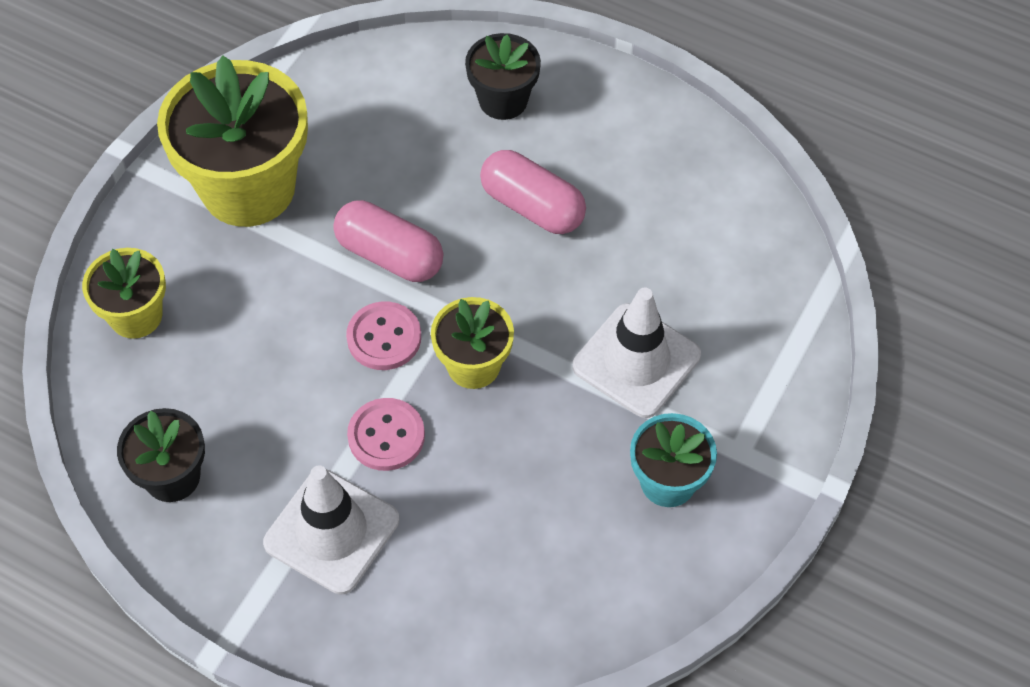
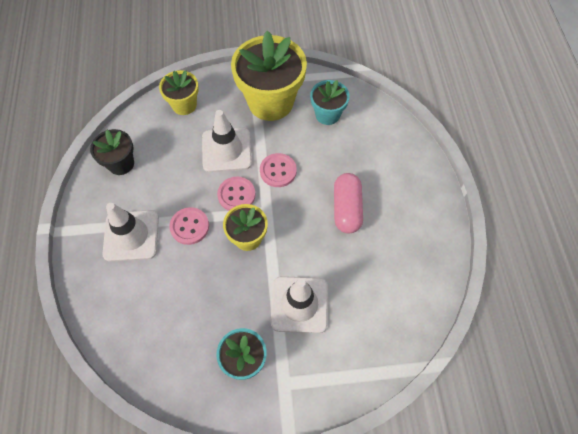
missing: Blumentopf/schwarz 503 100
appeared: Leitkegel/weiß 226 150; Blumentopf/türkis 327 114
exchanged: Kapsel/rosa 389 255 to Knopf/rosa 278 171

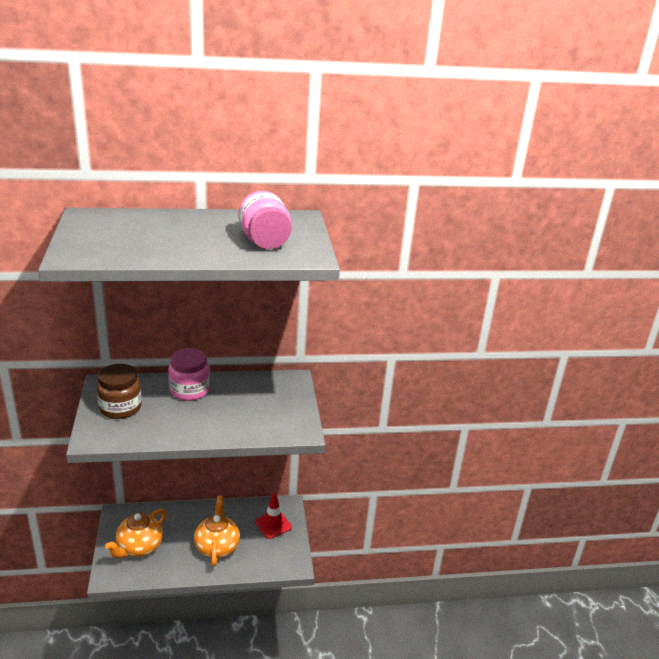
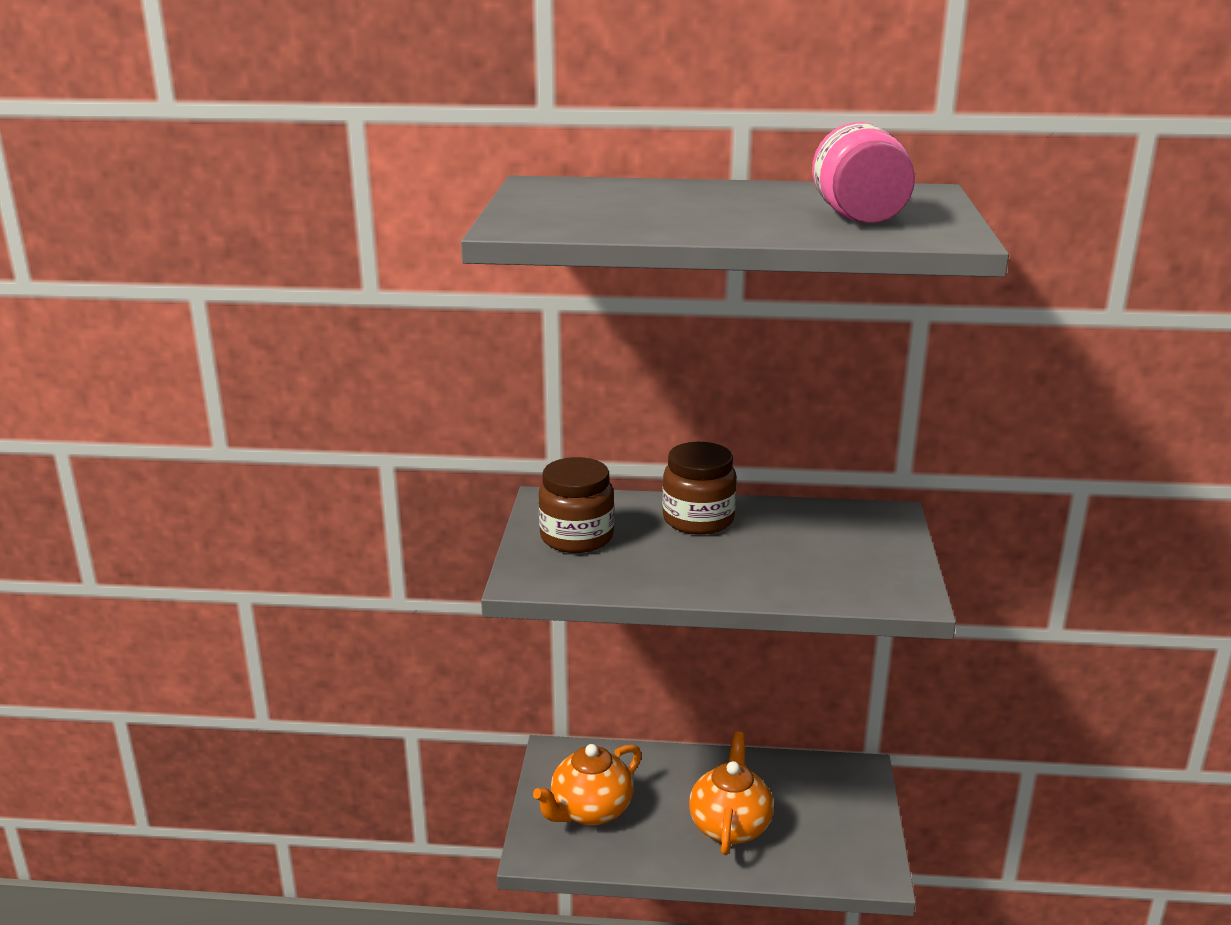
missing: Leitkegel/rot 273 524
colour: Einmachglas/rosa 189 390 to Einmachglas/braun 698 520

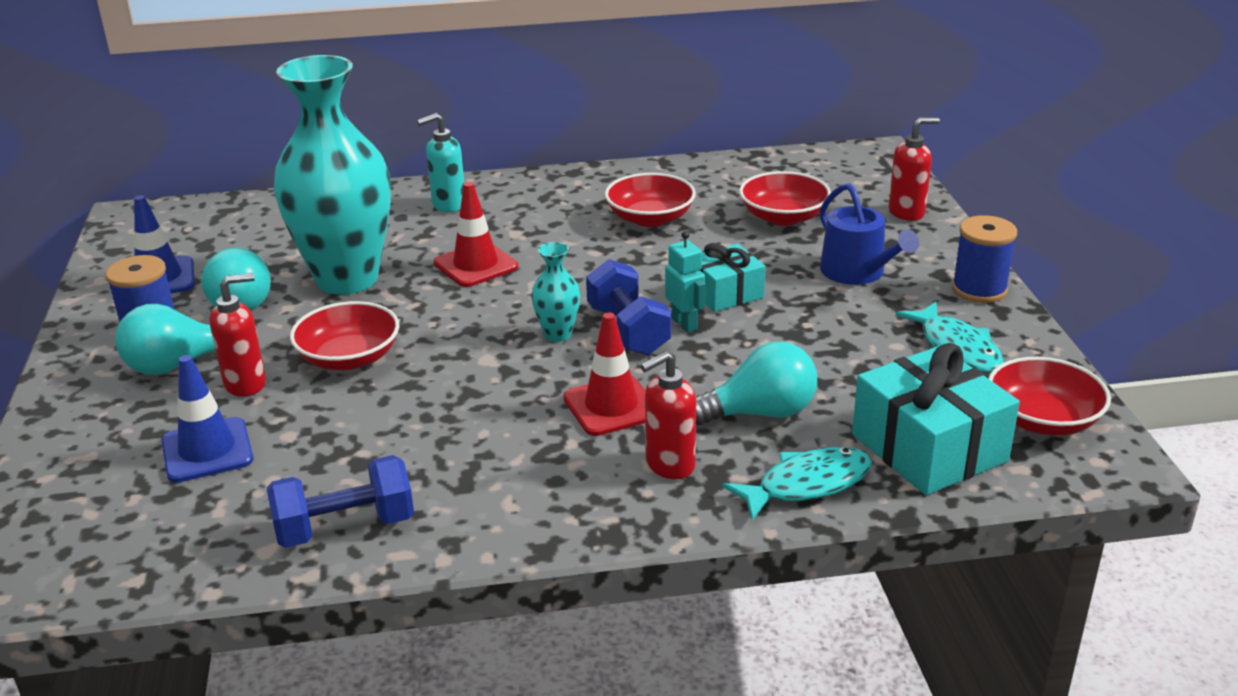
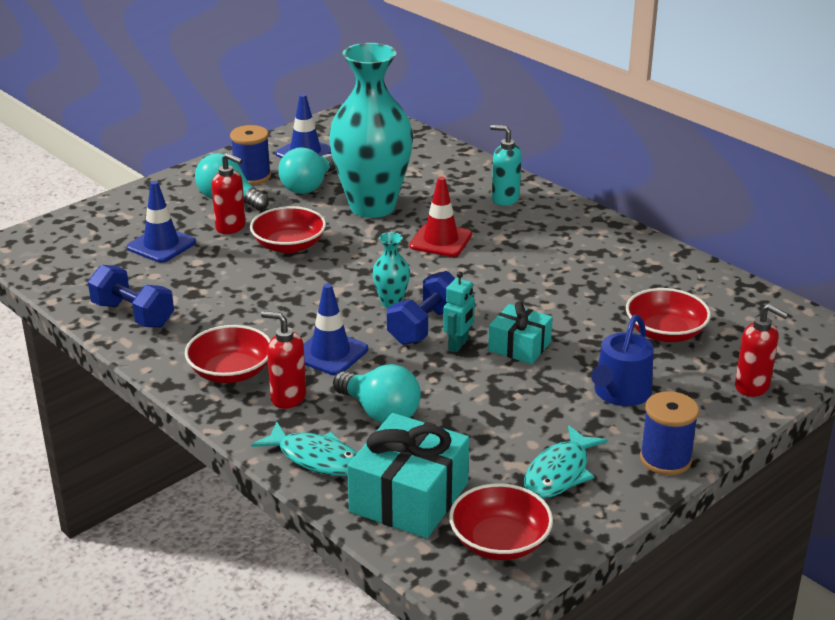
relocated: Schüssel/rot 650 218 to 230 372
colour: Leitkegel/rot 611 406 to Leitkegel/blau 330 353

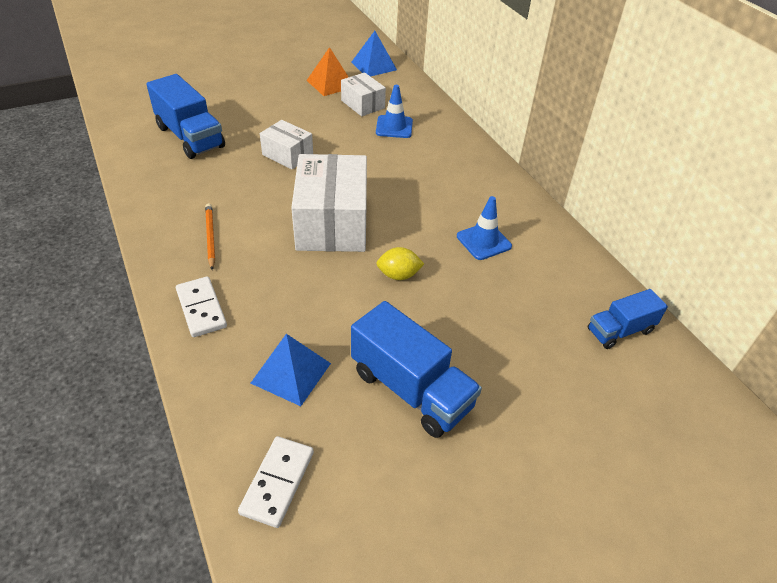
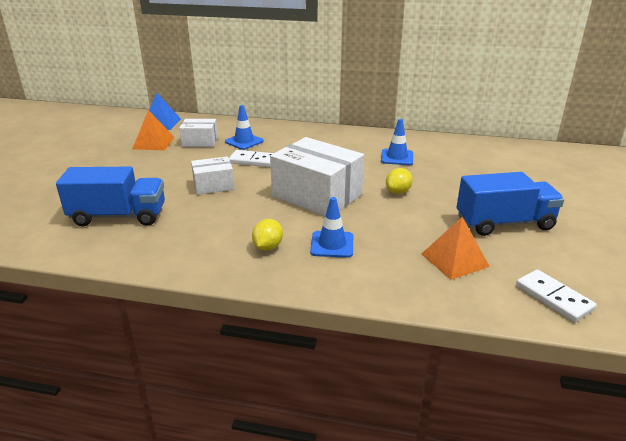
missing: Lastwagen/blau 620 330
appeared: Leitkegel/blau 332 244
relocated: Dominostein/weiß 201 308 to 253 161
exchanged: Bleistift/orange 210 237 to Zitrone/gelb 268 247
colour: Pyramide/blau 291 373 to Pyramide/orange 454 260

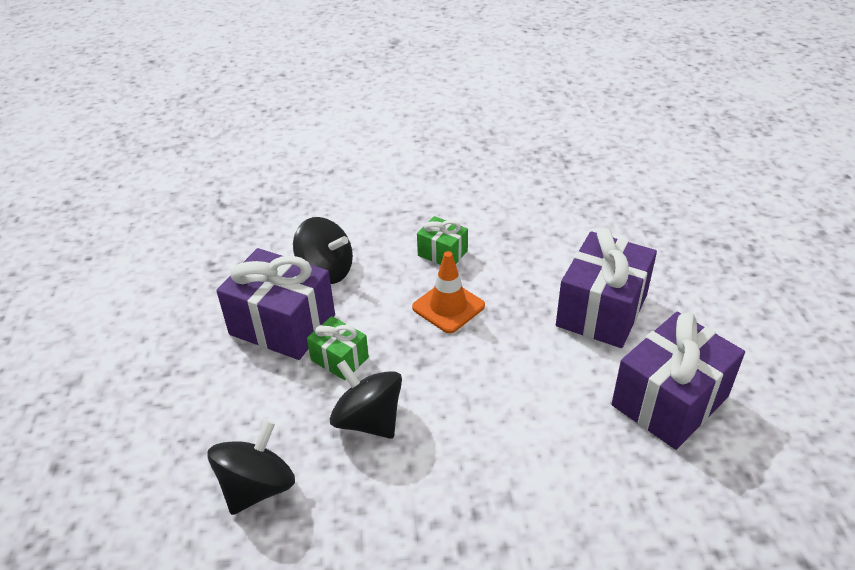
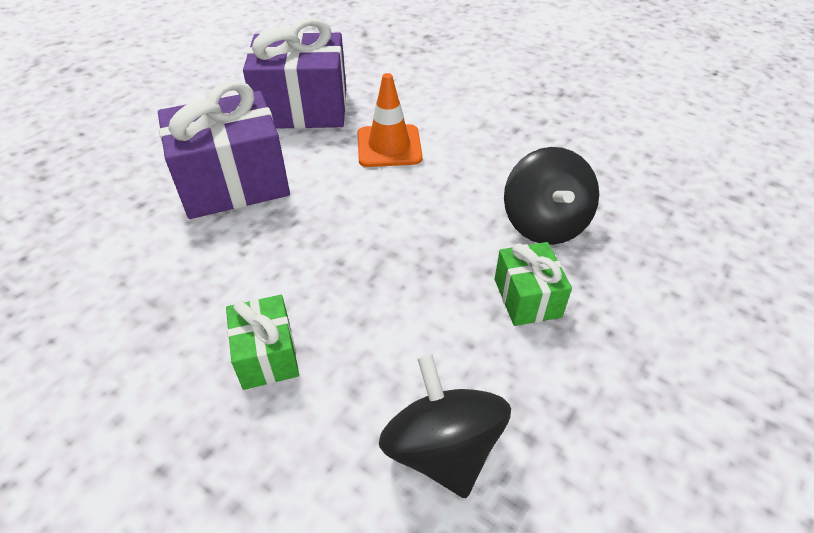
missing: Kreisel/schwarz 257 487; Geschenk/lila 282 325
relocated: Leitkegel/orange 448 307 to 389 146

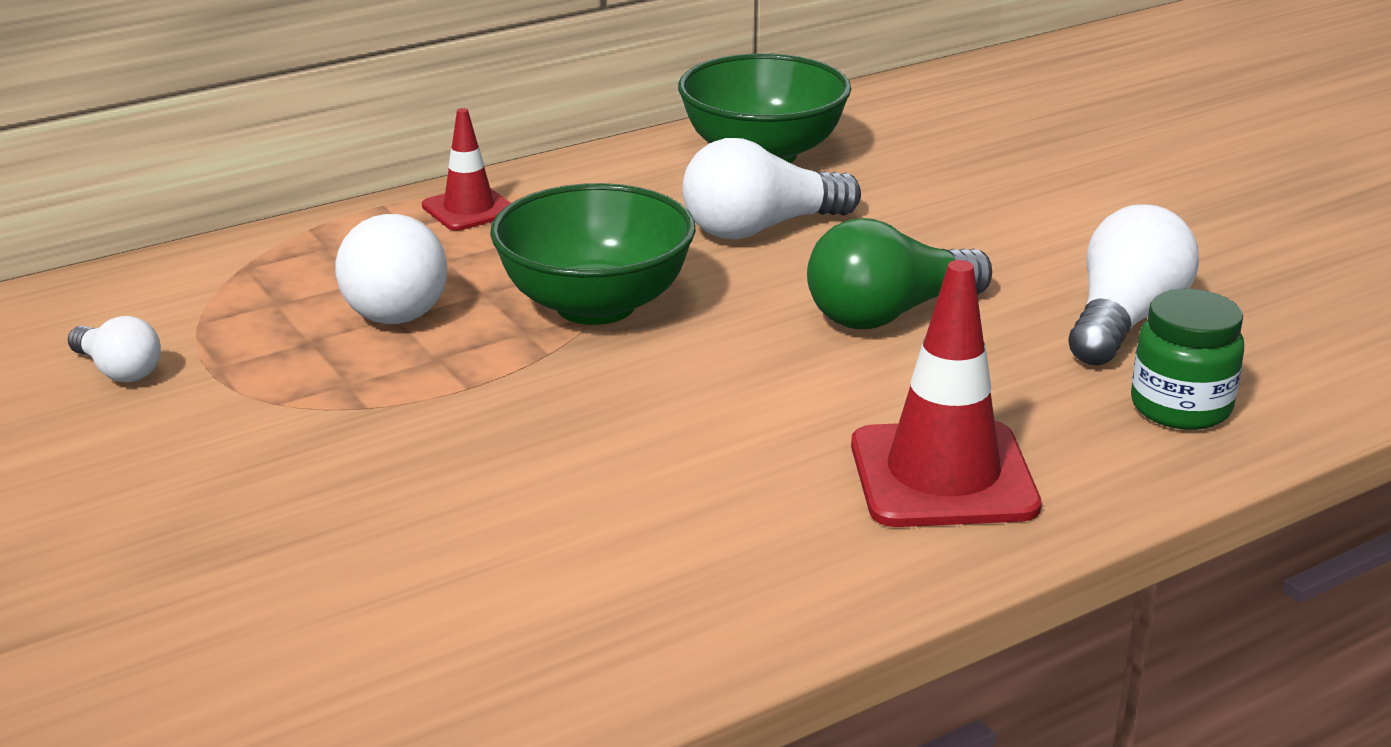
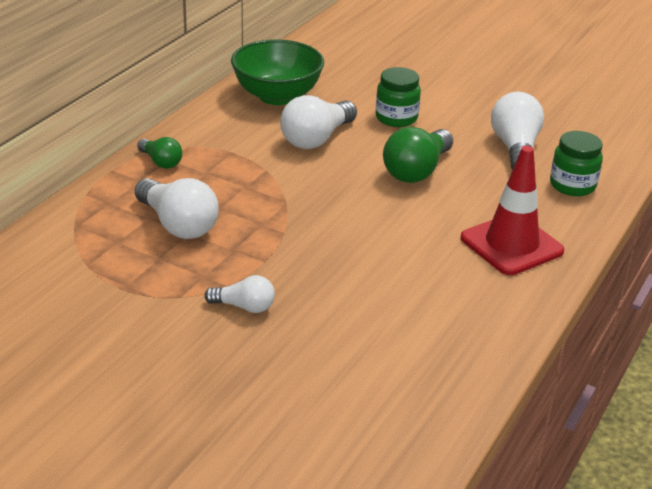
missing: Schüssel/grün 595 305
appeared: Einmachglas/grün 396 118
relocated: Glühbirne/weiß 119 371 to 244 307
exchanged: Leitkegel/rot 469 209 to Glühbirne/grün 161 162

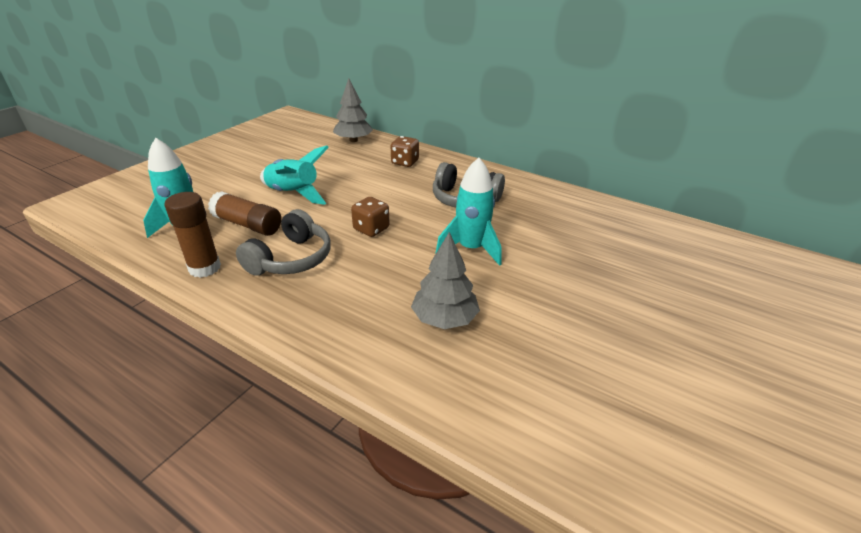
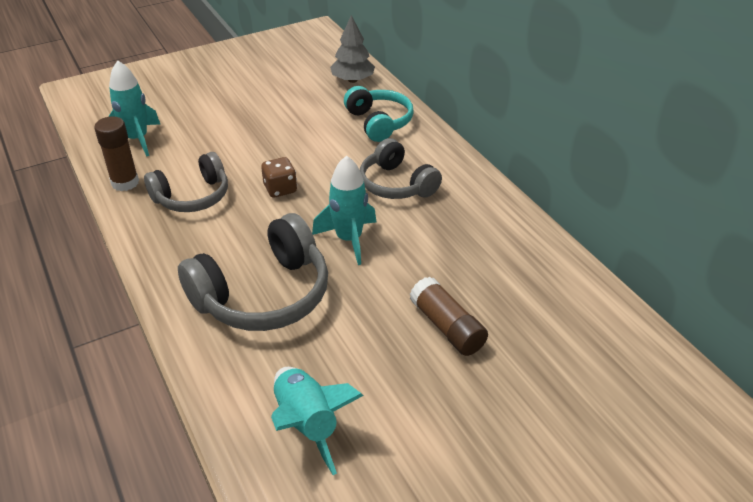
relocated: Klebestift/braun 247 225 to 447 327; Rakete/türkis 293 194 to 307 424
exchanged: Spielwürfel/braun 405 162 to Kopfhörer/türkis 379 122; Baum/grau 444 319 to Kopfhörer/grau 263 295

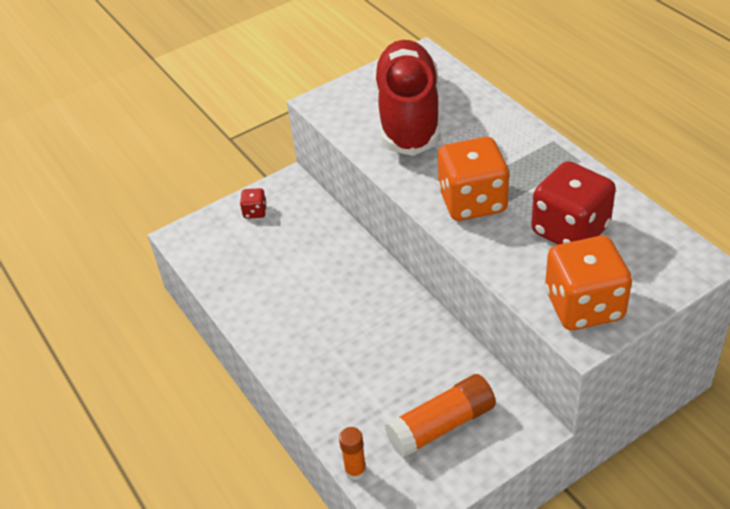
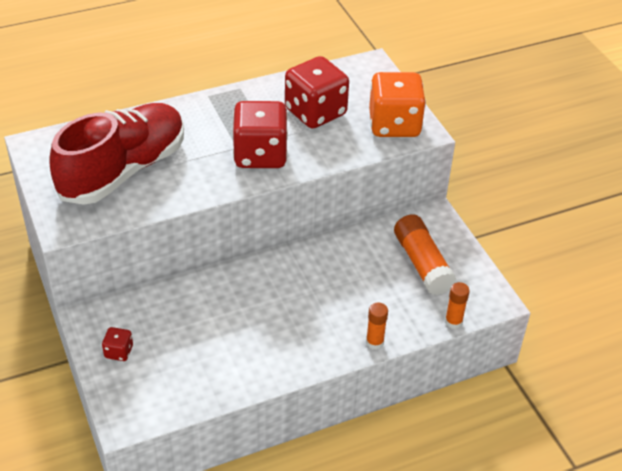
appeared: Klebestift/orange 374 342
colour: Spielwürfel/orange 472 202 to Spielwürfel/rot 260 155
spun: Schuh/rot 408 115 = 123 170 120 degrees clockwise

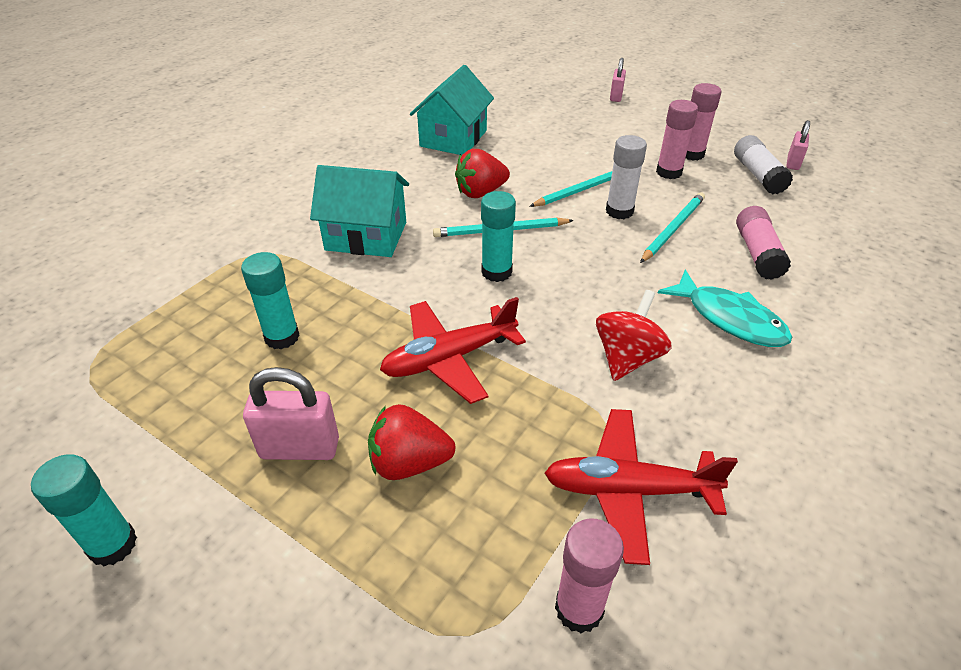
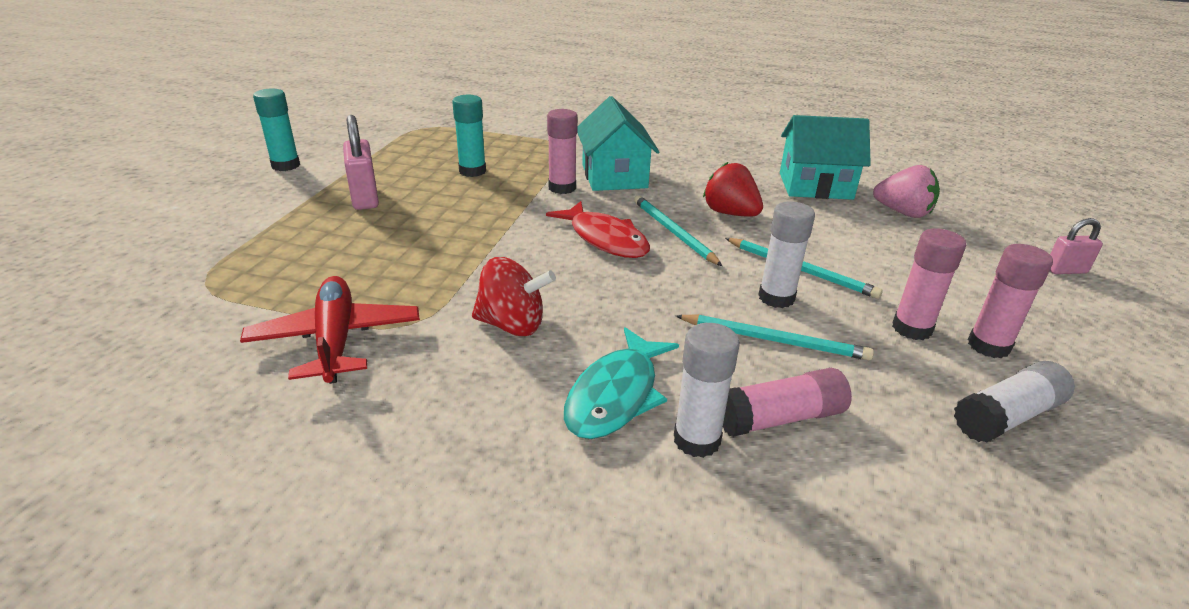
missing: Erdbeere/rot 409 463; Flugzeug/rot 449 358; Vorhängeschloss/rosa 793 163
appeared: Klebestift/weiß 696 440; Erdbeere/rosa 903 213
relocated: Klebestift/rosa 579 608 to 562 188
exchanged: Klebestift/türkis 496 272 to Fisch/rot 605 239

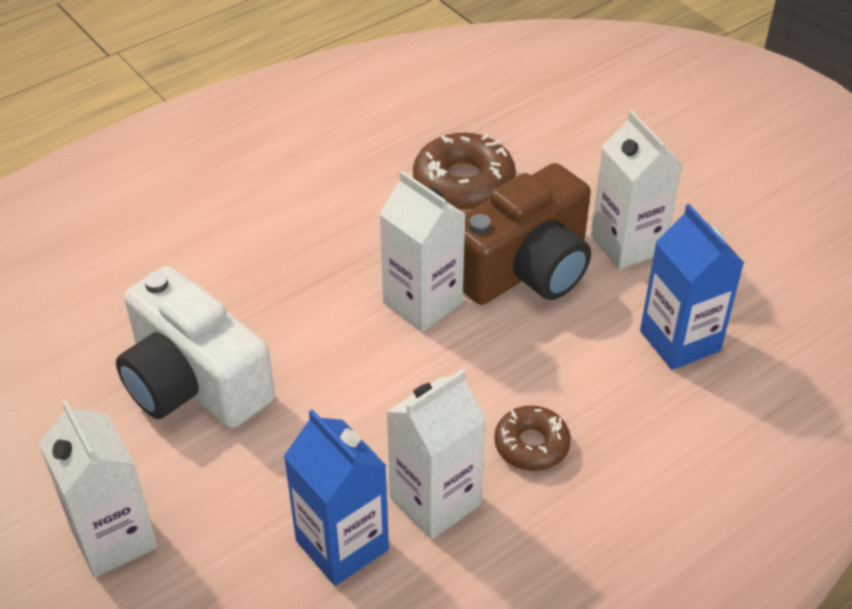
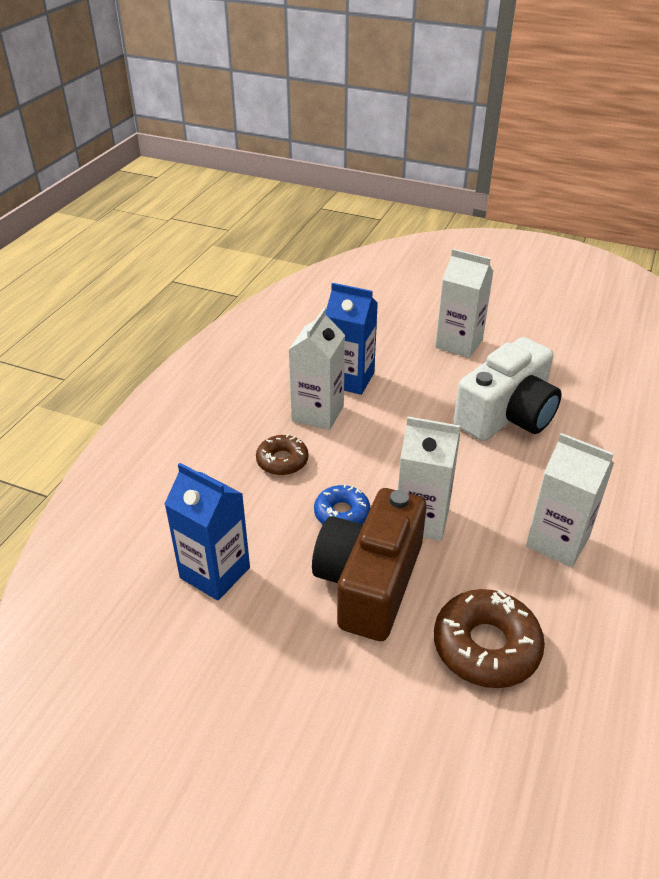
appeared: Donut/blau 342 513
relocated: Getränkekarton/weiß 627 244 to 557 541
spun: Kamera/weiß 194 382 = 507 415 120 degrees clockwise

